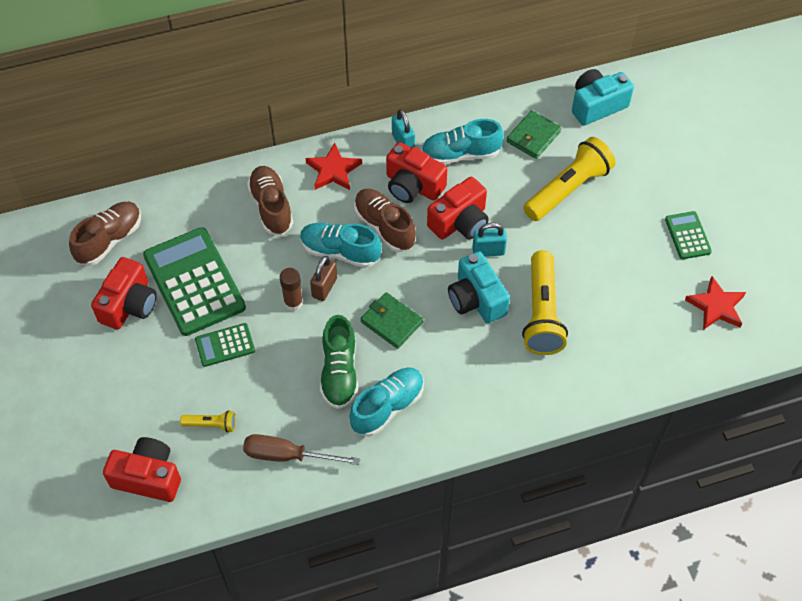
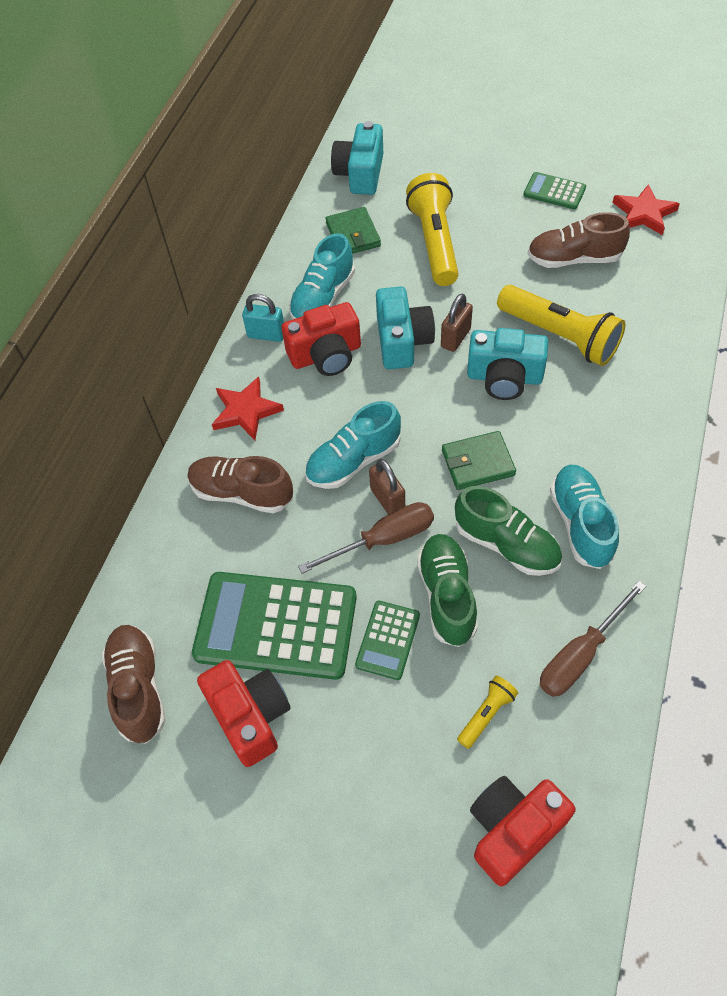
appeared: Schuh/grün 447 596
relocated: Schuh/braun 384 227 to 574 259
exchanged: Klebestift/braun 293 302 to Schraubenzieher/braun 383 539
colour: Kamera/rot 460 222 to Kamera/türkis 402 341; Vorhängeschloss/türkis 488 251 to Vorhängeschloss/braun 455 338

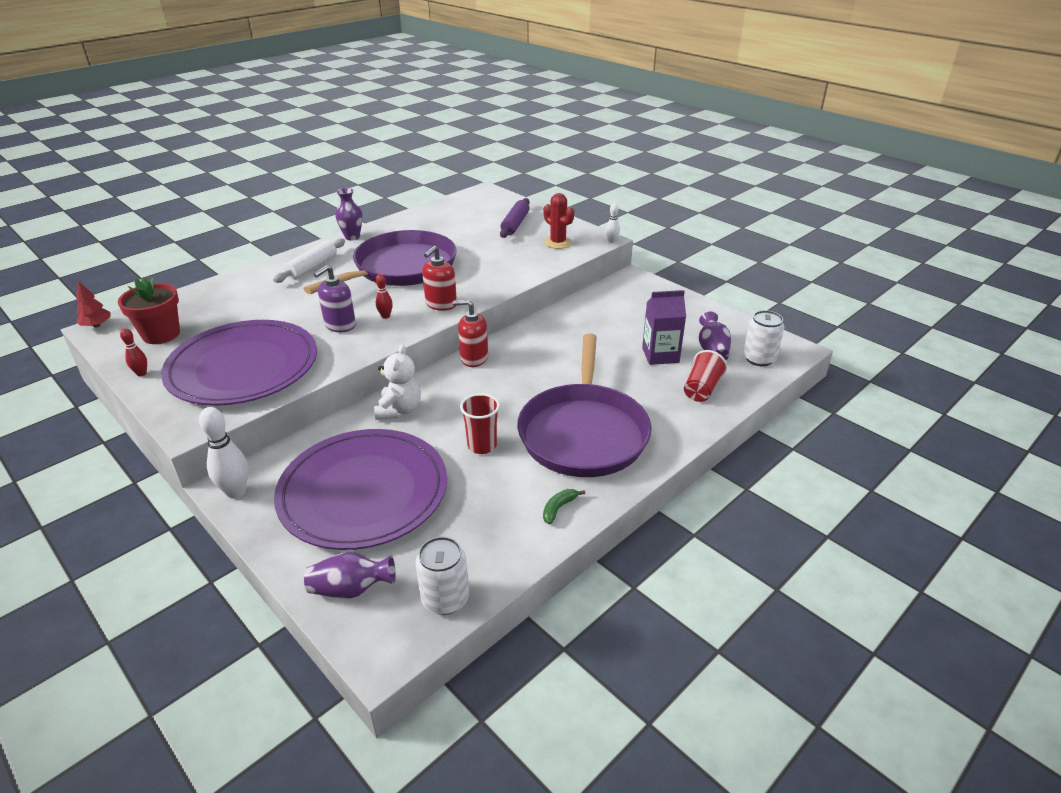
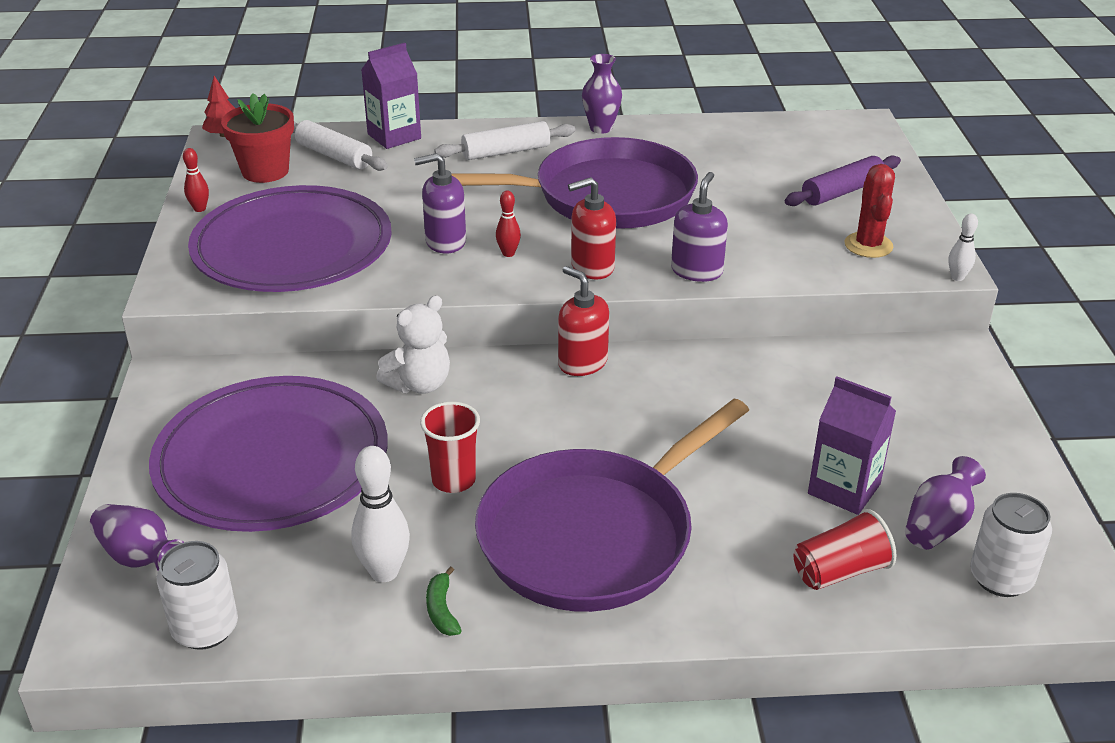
appeared: Nudelholz/weiß 334 156; Getränkekarton/lila 394 136; Seifenspender/lila 697 271
relocated: Bowlingkegel/weiß 236 492 to 384 572
spun: Banane/grün 558 508 = 442 610 90 degrees counterclockwise

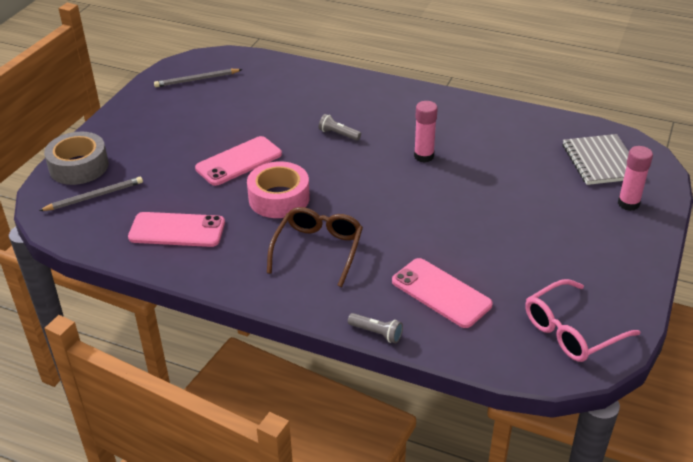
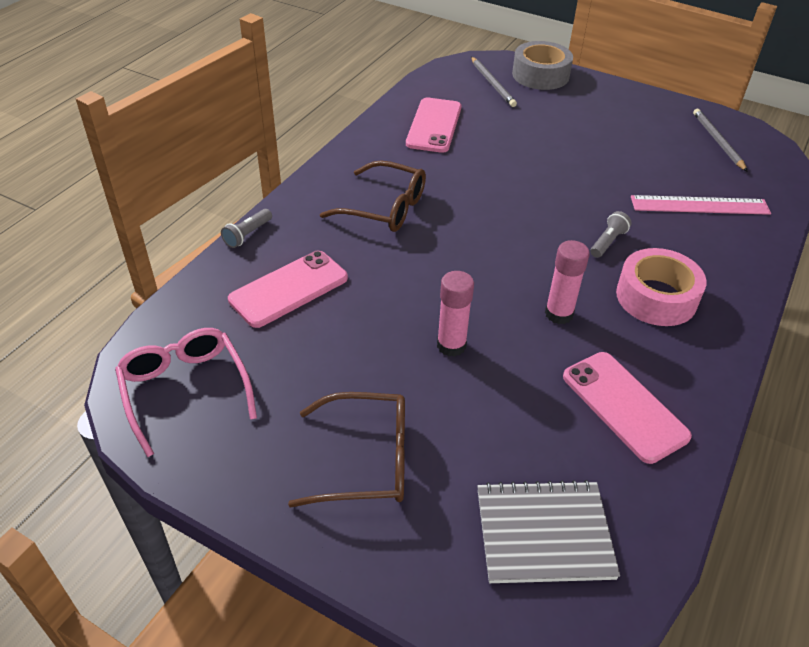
appeared: Brille/braun 366 460; Lineal/rosa 700 205
relocated: Handy/rosa 239 161 to 624 406; Klebeband/rosa 279 198 to 656 297; Klebestift/rosa 628 204 to 451 345

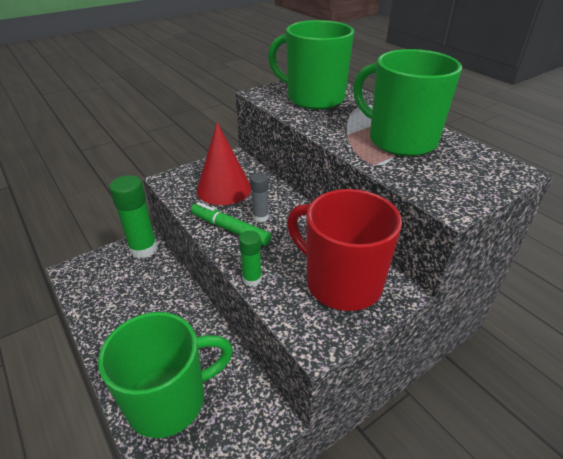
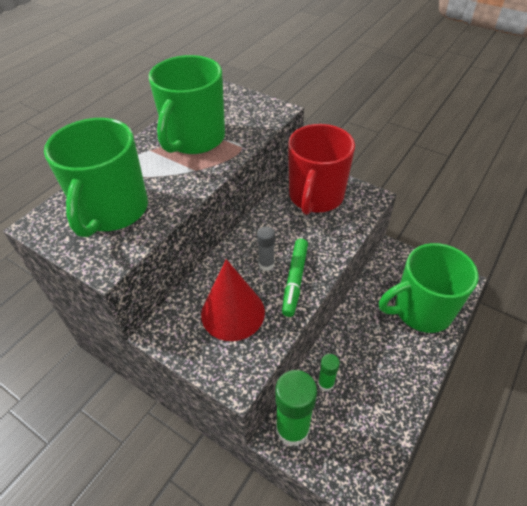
relocated: Klebestift/grün 252 279 to 326 383
spun: Tasse/grün 169 400 = 421 310 60 degrees counterclockwise

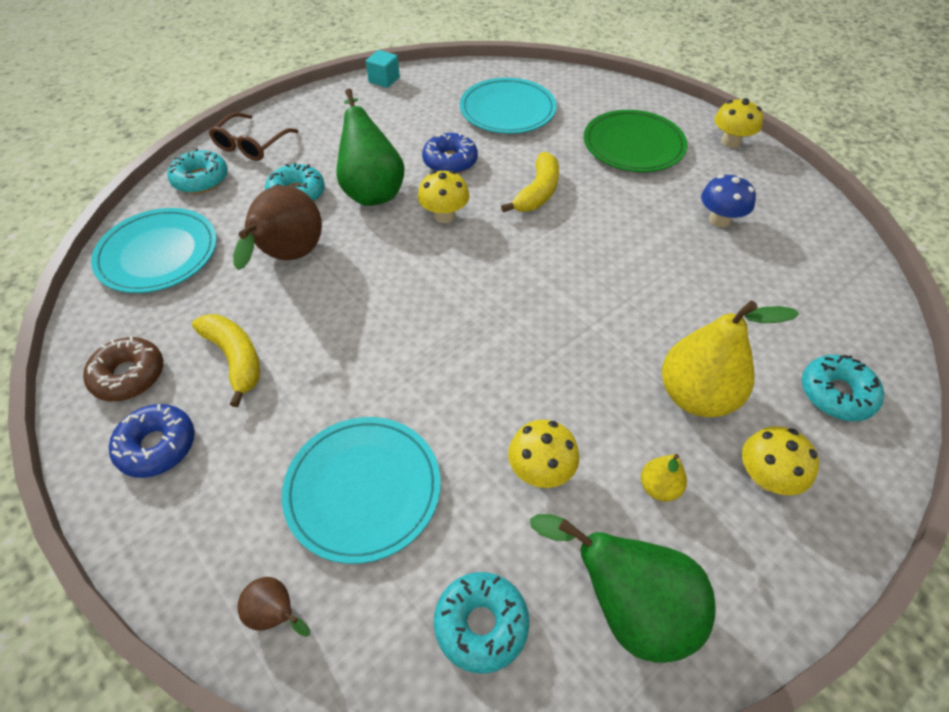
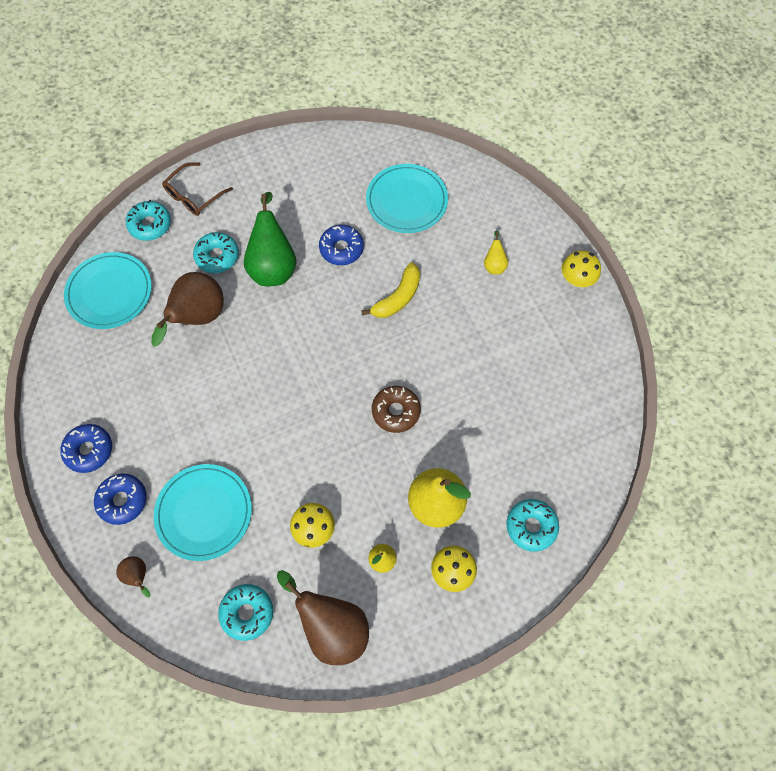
missing: Banane/gelb 235 359; Kubus/türkis 384 80; Pilz/gelb 444 215; Pilz/blau 719 220
appeared: Donut/blau 123 500
relocated: Donut/braun 129 375 to 396 411
exchanged: Teller/grün 633 145 to Birne/gelb 494 265
colour: Birne/grün 628 608 to Birne/braun 332 627

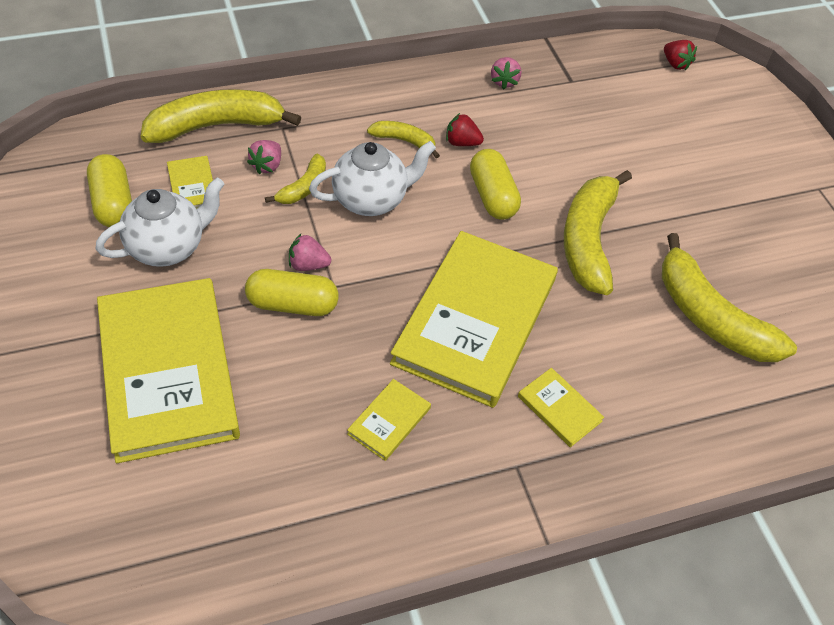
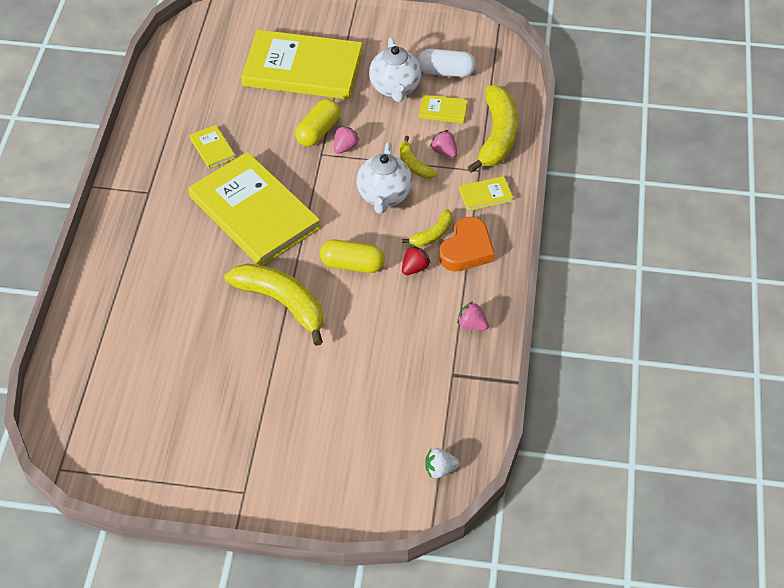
missing: Banane/gelb 710 317
appeared: Herz/orange 466 249
relocated: Buch/gelb 559 409 to 485 195
colour: Kapsel/gelb 113 203 to Kapsel/weiß 446 72; Erdbeere/rot 675 64 to Erdbeere/weiß 440 469

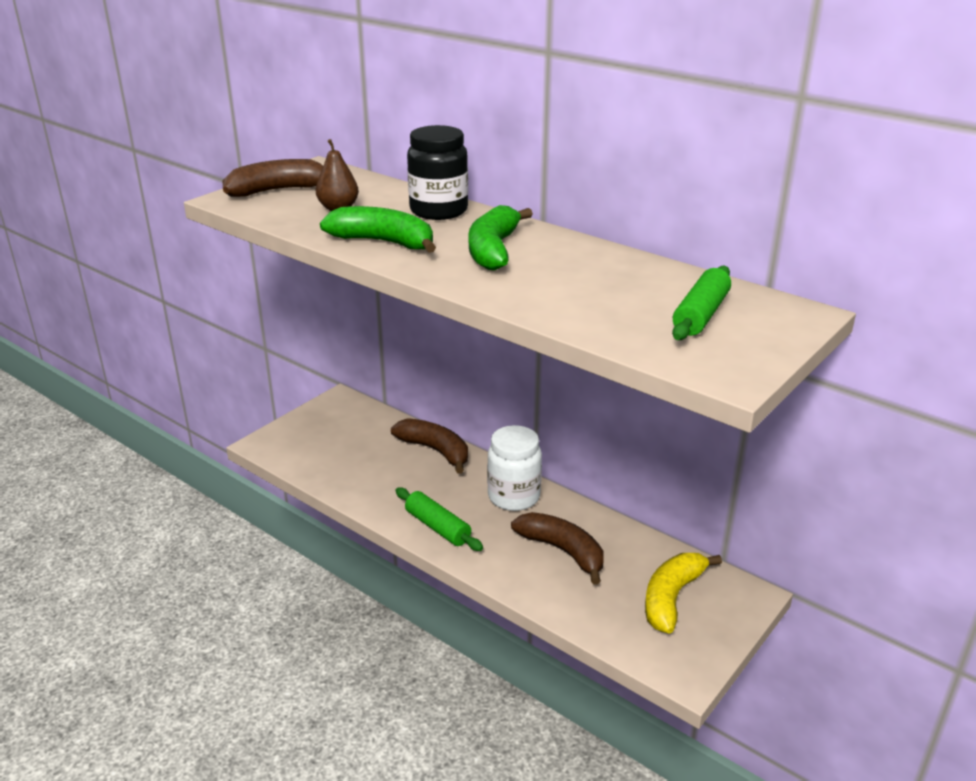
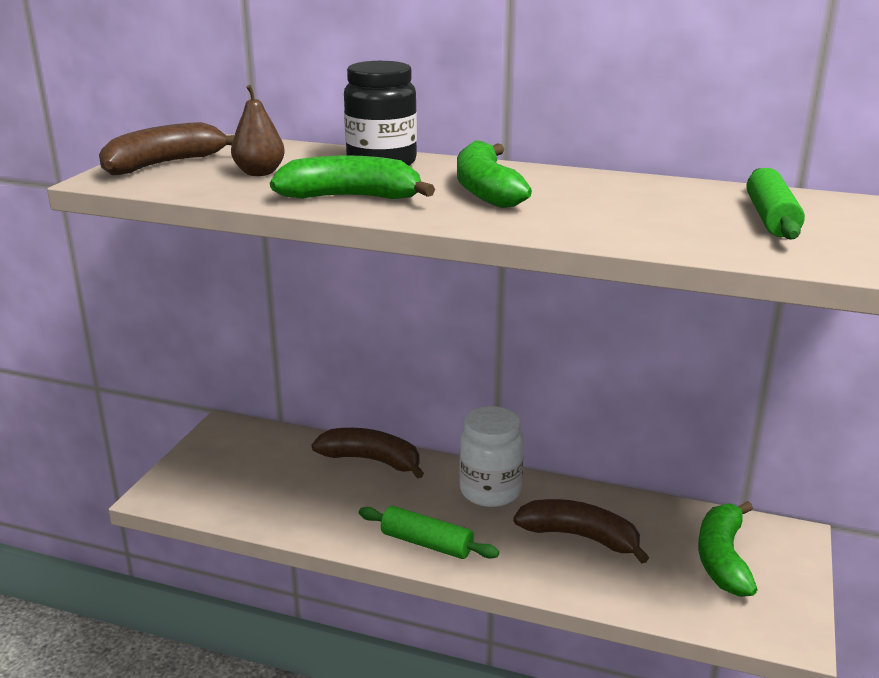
colour: Banane/gelb 671 598 to Banane/grün 723 558

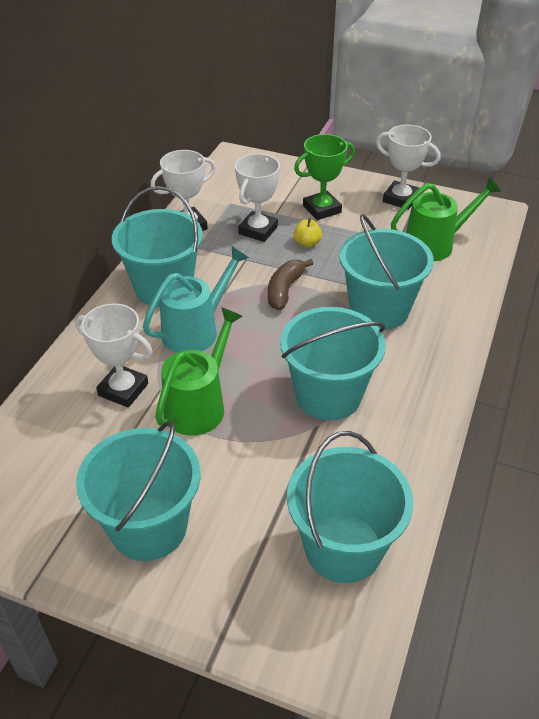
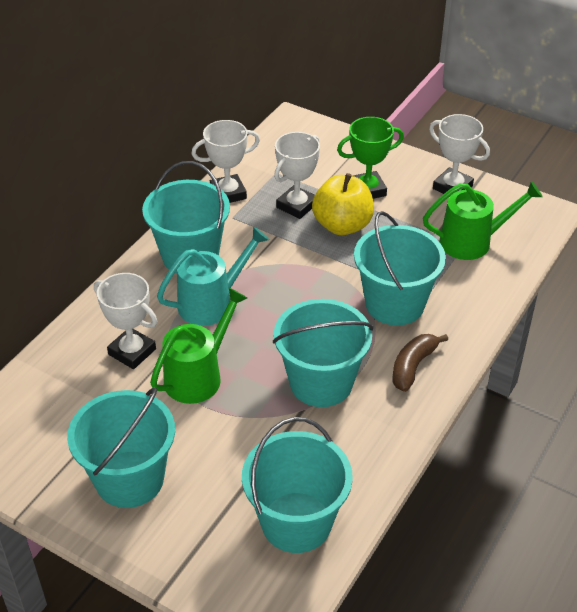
relocated: Banane/braun 285 290 to 413 366
size: Apfel/gelb 307 243 = 342 225 x2.14

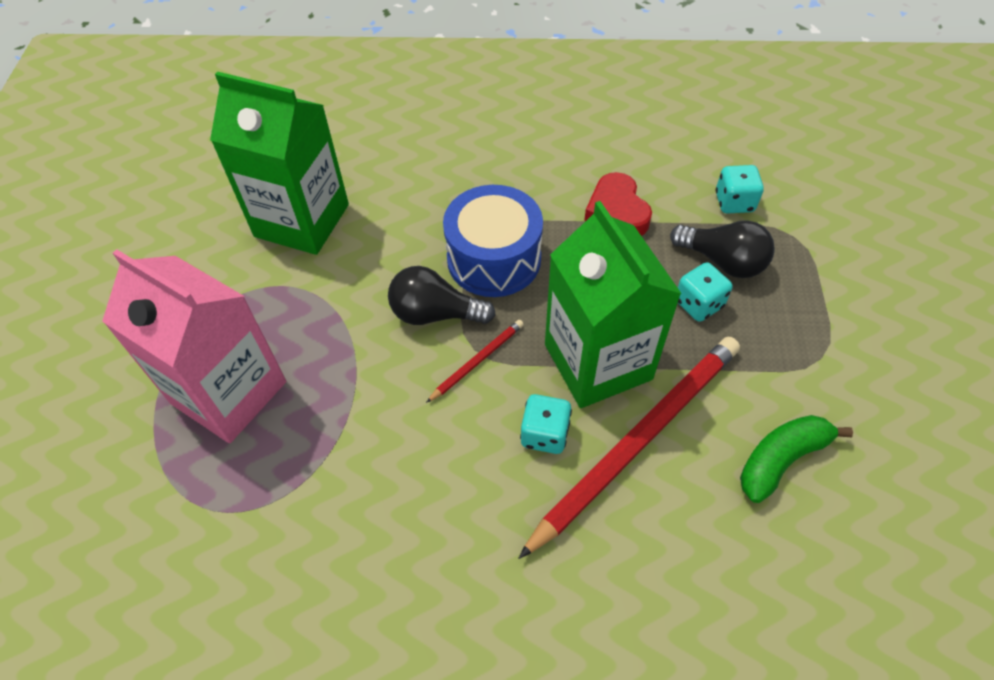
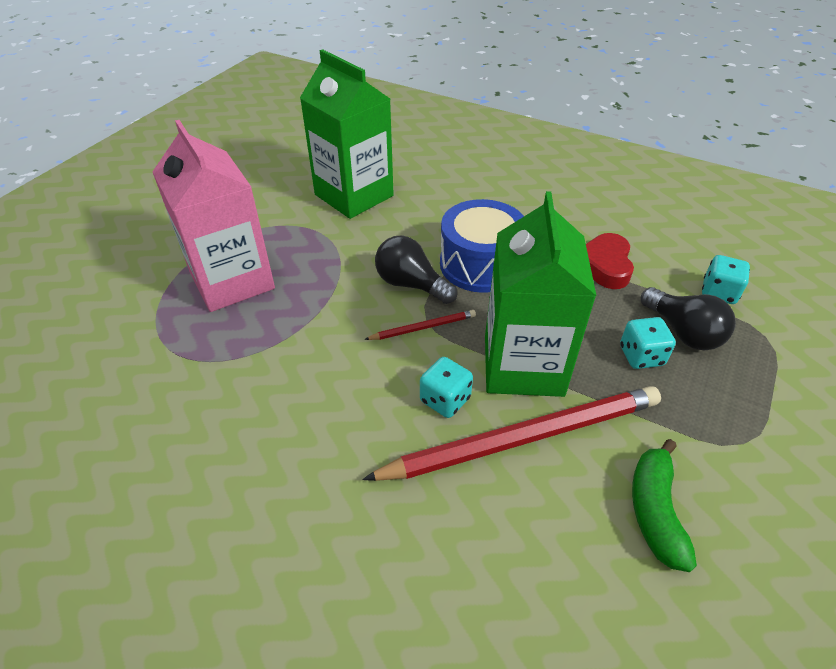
spun: Banane/grün 781 459 = 655 511 75 degrees counterclockwise

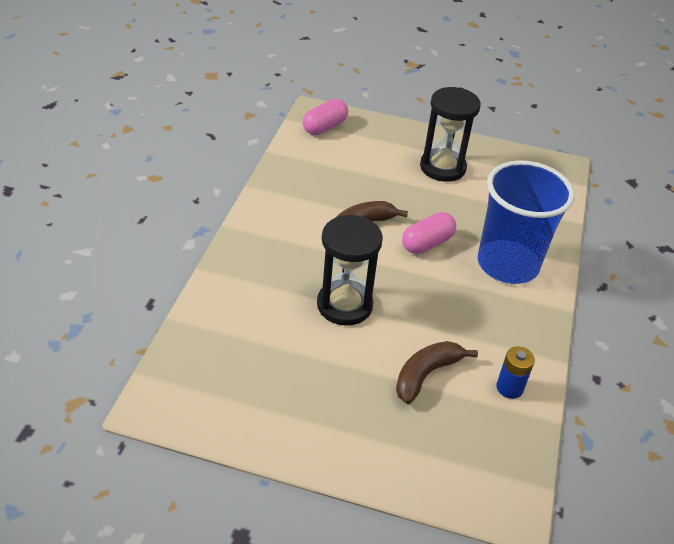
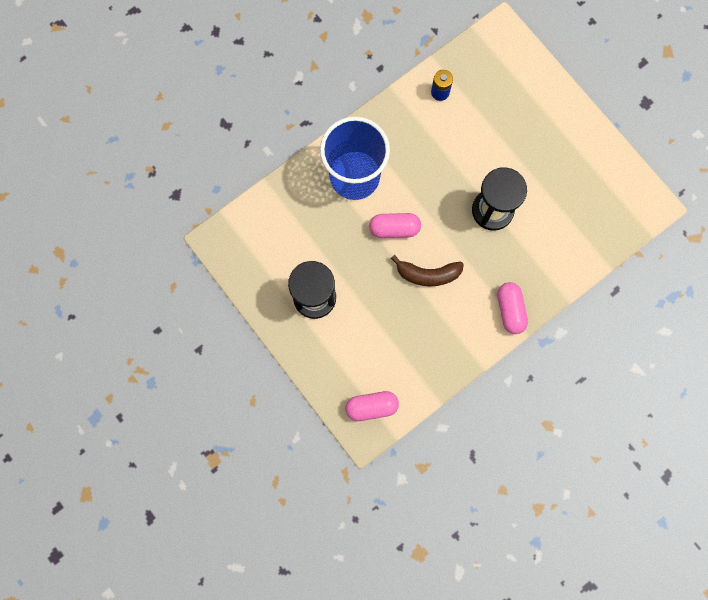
missing: Banane/braun 426 374
appeared: Kapsel/rosa 510 310

